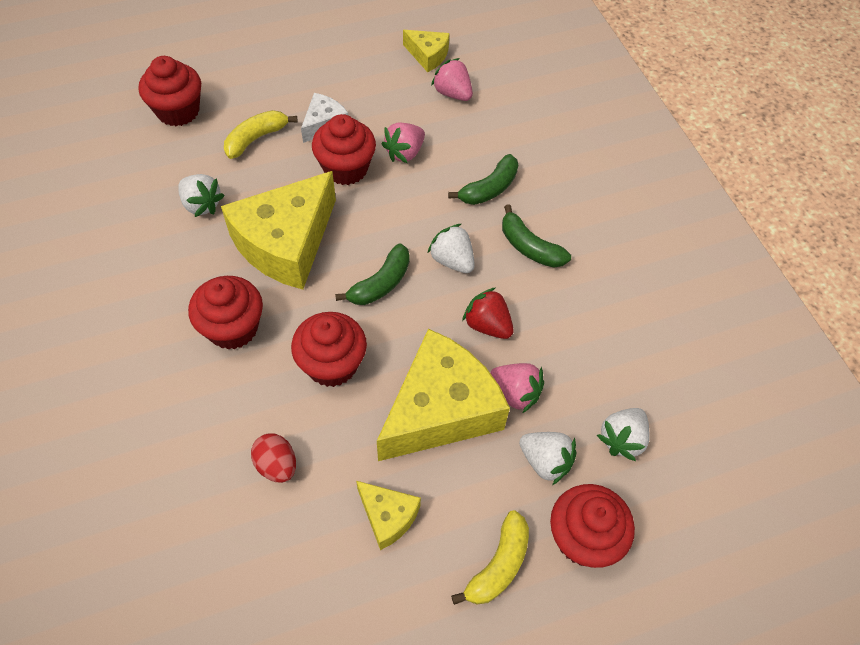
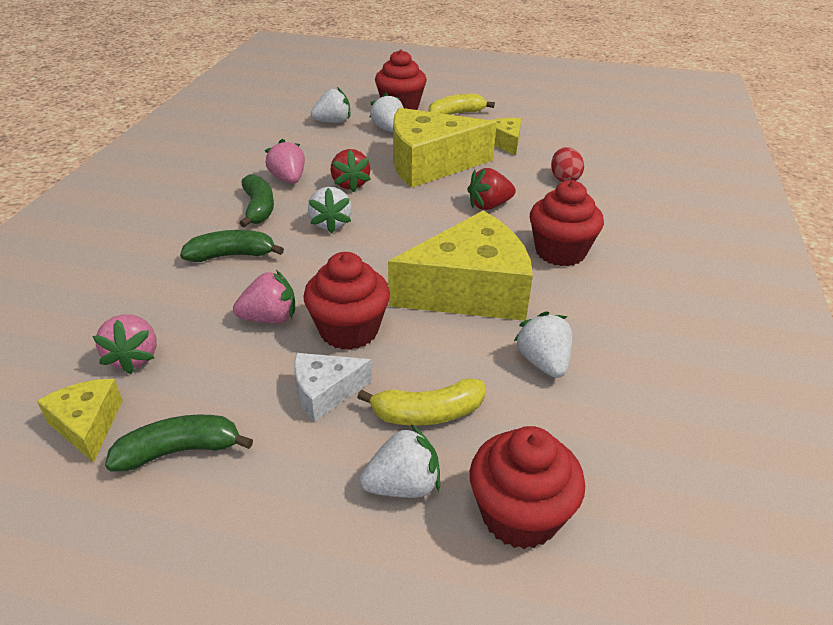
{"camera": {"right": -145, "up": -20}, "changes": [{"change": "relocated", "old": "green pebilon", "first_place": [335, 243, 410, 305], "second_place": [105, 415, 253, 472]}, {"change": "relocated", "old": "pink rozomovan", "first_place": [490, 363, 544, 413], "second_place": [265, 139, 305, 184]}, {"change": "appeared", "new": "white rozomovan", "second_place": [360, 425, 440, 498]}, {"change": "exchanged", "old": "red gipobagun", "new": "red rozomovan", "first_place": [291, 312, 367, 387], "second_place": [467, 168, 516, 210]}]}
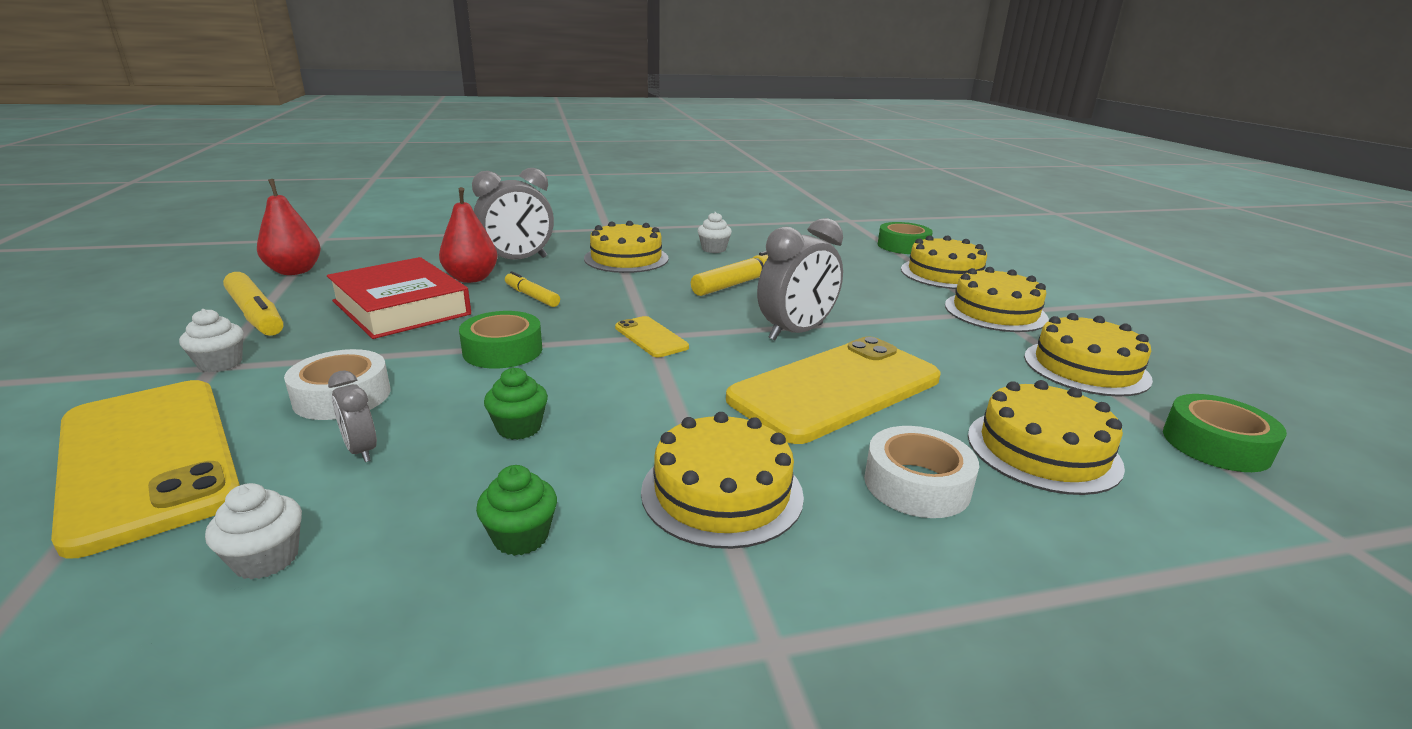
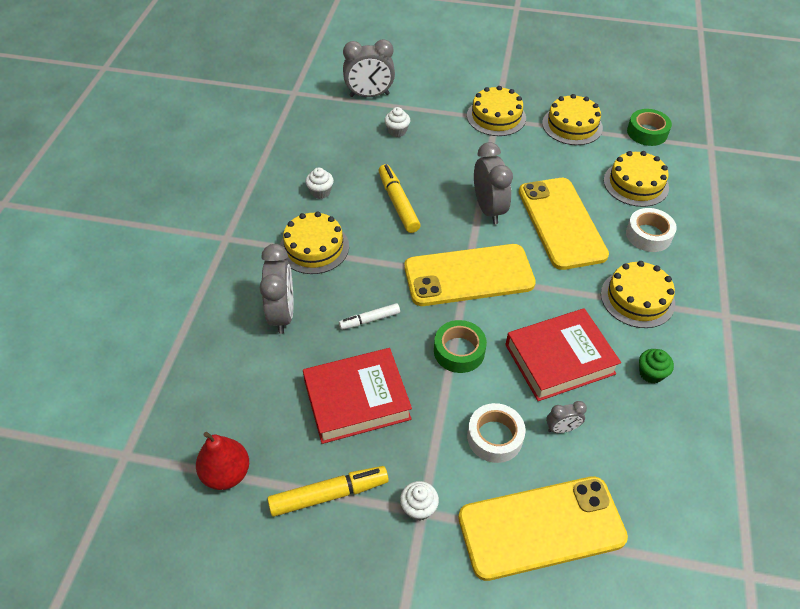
{"camera": {"right": -65, "up": 25}, "changes": [{"change": "colour", "old": "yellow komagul", "new": "white komagul", "first_place": [505, 271, 560, 307], "second_place": [339, 303, 400, 330]}, {"change": "exchanged", "old": "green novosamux", "new": "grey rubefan", "first_place": [877, 222, 933, 254], "second_place": [343, 39, 395, 97]}, {"change": "relocated", "old": "white gipobagun", "first_place": [205, 483, 302, 579], "second_place": [384, 107, 410, 137]}, {"change": "size", "old": "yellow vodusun", "first_place": [615, 316, 689, 357], "second_place": [404, 244, 536, 306], "factor": 2.26}, {"change": "exchanged", "old": "green gipobagun", "new": "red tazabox", "first_place": [484, 368, 548, 440], "second_place": [505, 308, 621, 401]}, {"change": "missing", "old": "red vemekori", "first_place": [439, 187, 498, 283]}, {"change": "missing", "old": "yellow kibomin", "first_place": [901, 235, 987, 289]}]}
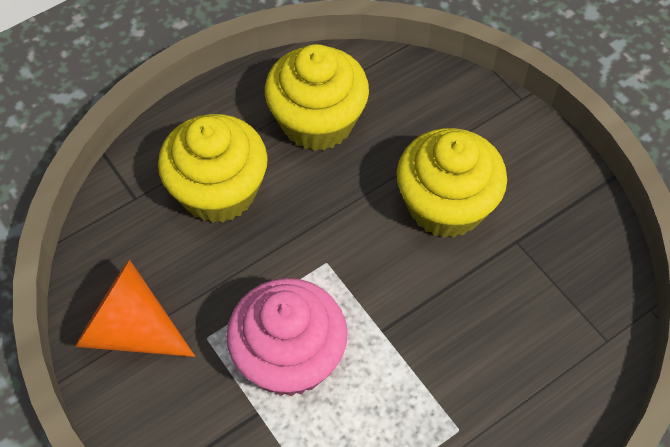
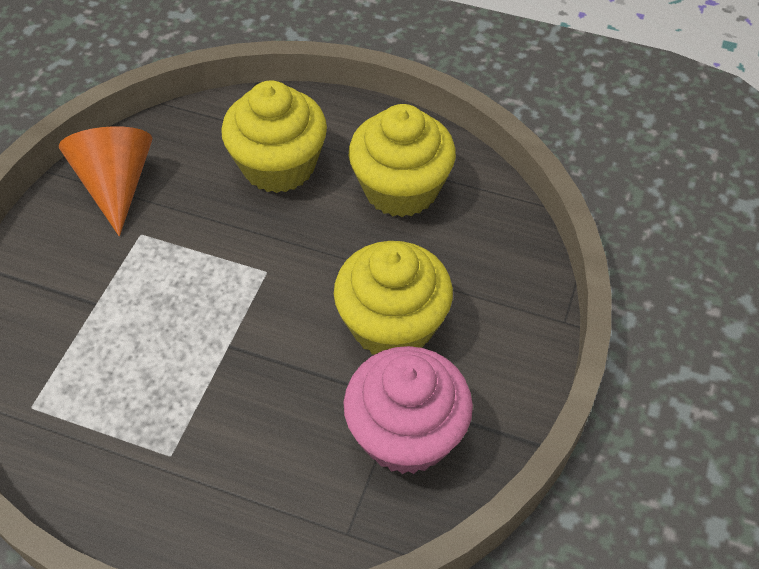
{"camera": {"right": 55, "up": -5}, "changes": [{"change": "relocated", "old": "pink gipobagun", "first_place": [226, 278, 348, 397], "second_place": [344, 346, 473, 474]}]}
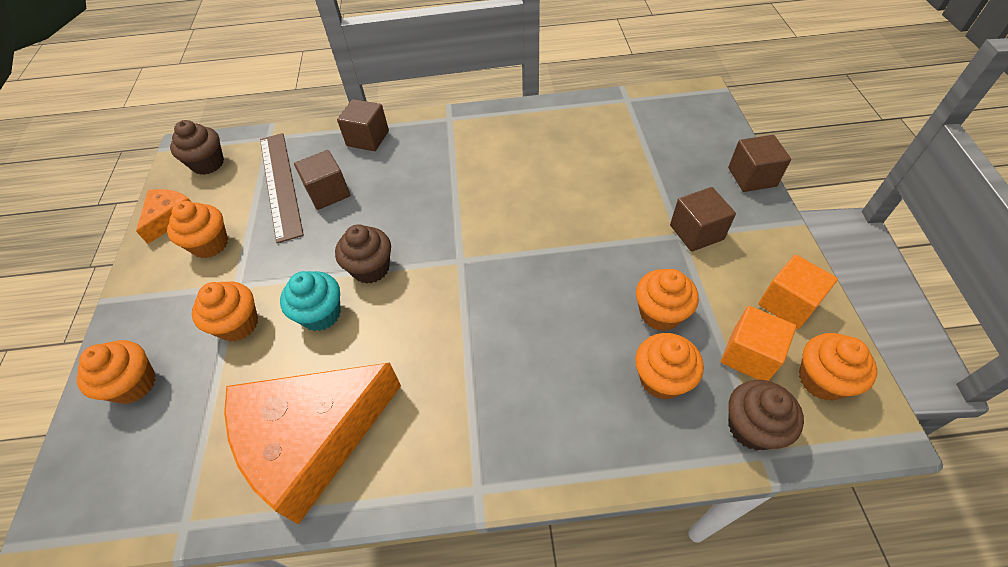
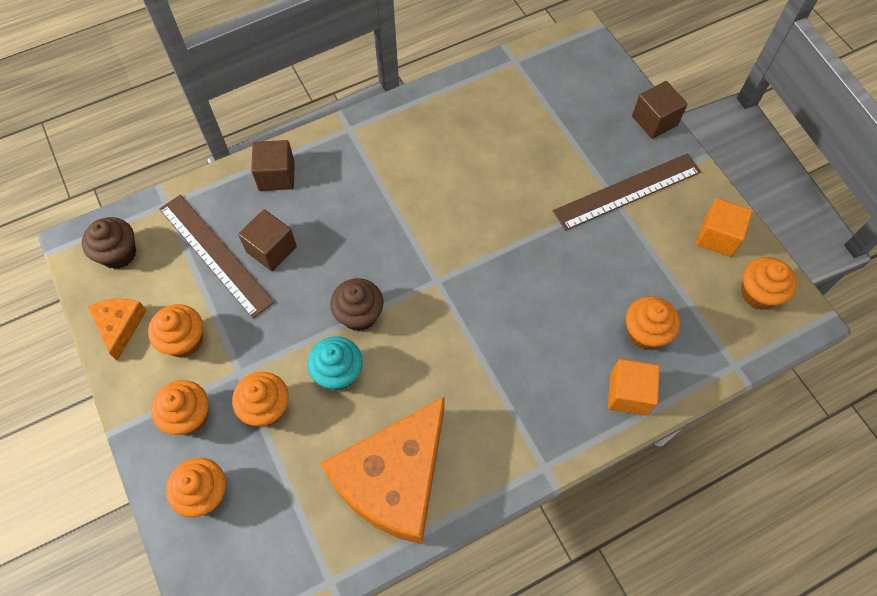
{"camera": {"right": -25, "up": 10}, "changes": [{"change": "relocated", "old": "orange gipobagun", "first_place": [636, 269, 699, 331], "second_place": [151, 380, 209, 435]}, {"change": "exchanged", "old": "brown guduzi", "new": "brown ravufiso", "first_place": [670, 187, 736, 252], "second_place": [553, 154, 701, 231]}, {"change": "relocated", "old": "orange guduzi", "first_place": [721, 306, 796, 381], "second_place": [608, 359, 660, 416]}, {"change": "missing", "old": "brown gipobagun", "first_place": [728, 380, 804, 450]}]}
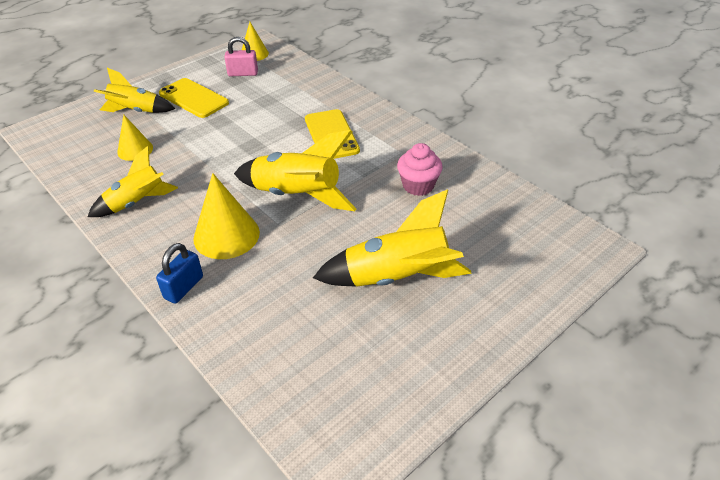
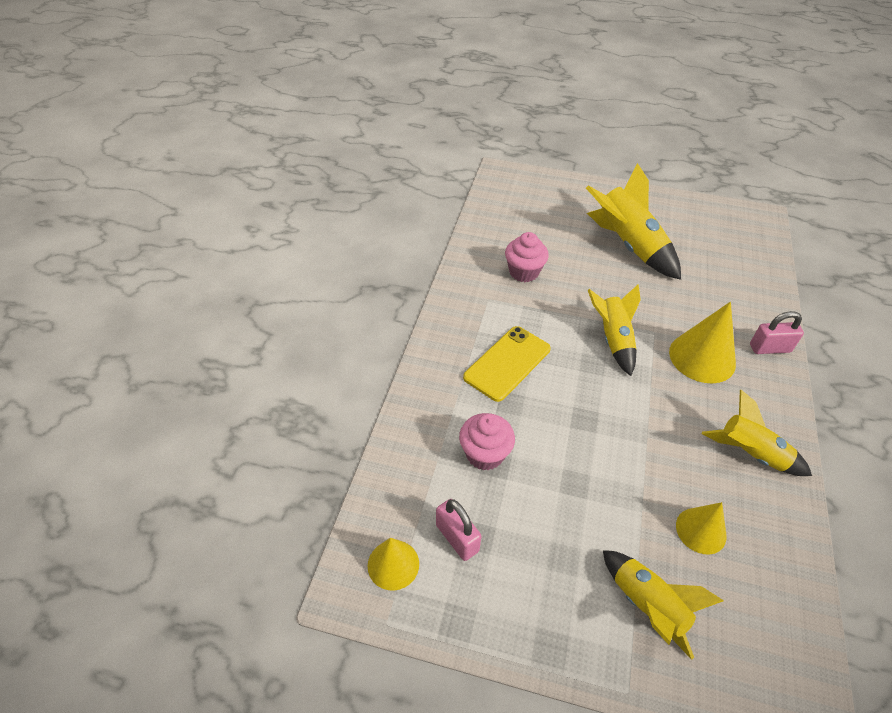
{"camera": {"right": -125, "up": 5}, "changes": [{"change": "appeared", "new": "pink gipobagun", "second_place": [459, 413, 515, 470]}, {"change": "size", "old": "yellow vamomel", "first_place": [234, 130, 356, 211], "second_place": [588, 285, 641, 376], "factor": 0.65}, {"change": "colour", "old": "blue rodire", "new": "pink rodire", "first_place": [156, 243, 203, 304], "second_place": [750, 311, 804, 354]}, {"change": "missing", "old": "yellow vodusun", "first_place": [159, 78, 229, 118]}]}
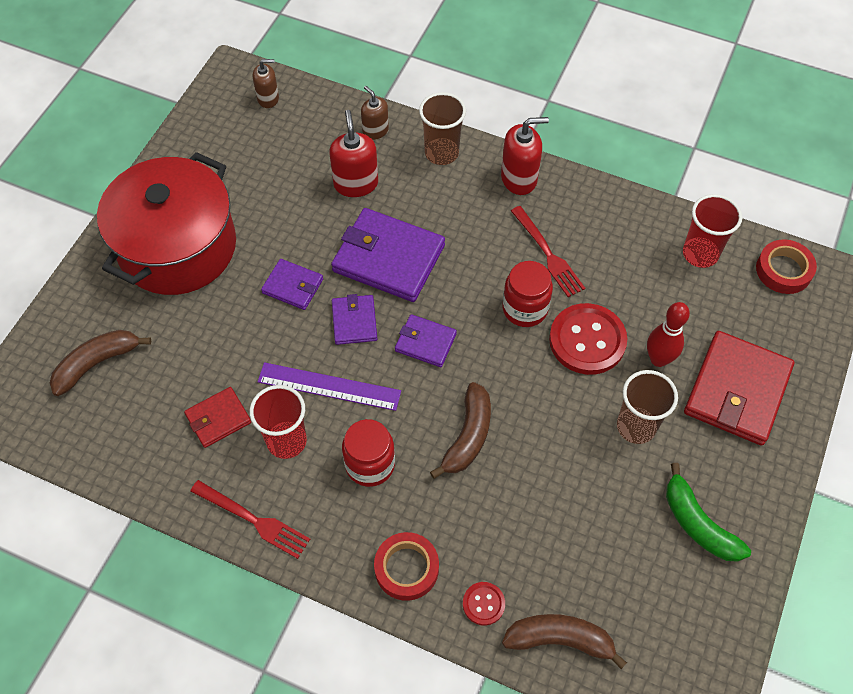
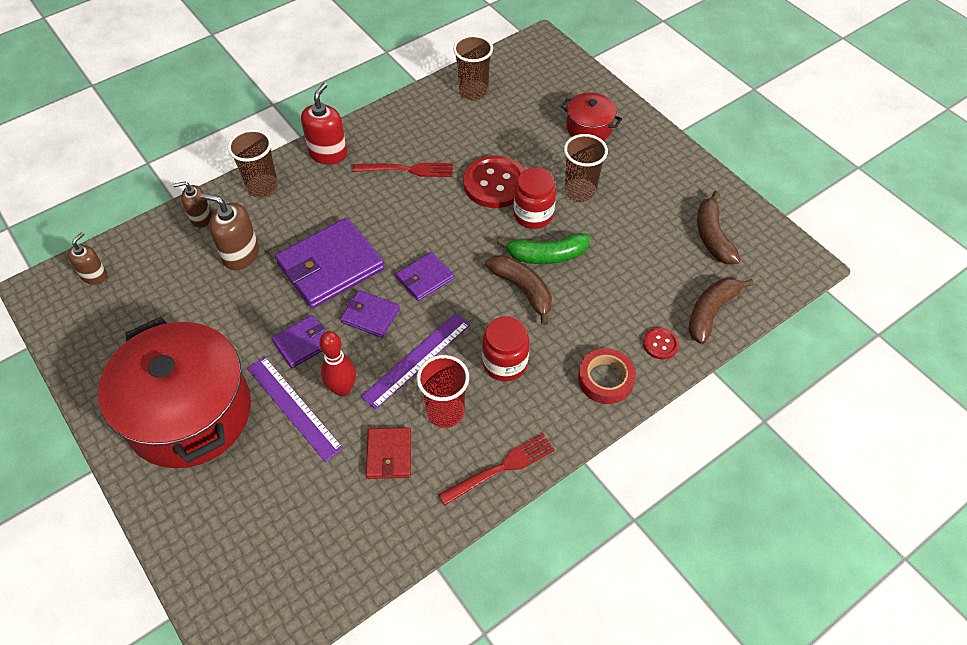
{"camera": {"right": -60, "up": -5}, "changes": [{"change": "colour", "old": "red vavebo", "new": "brown vavebo", "first_place": [329, 110, 378, 197], "second_place": [200, 193, 259, 270]}, {"change": "appeared", "new": "purple ravufiso", "second_place": [247, 356, 343, 462]}, {"change": "relocated", "old": "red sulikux", "first_place": [647, 302, 690, 367], "second_place": [319, 331, 356, 396]}, {"change": "colour", "old": "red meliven", "new": "brown meliven", "first_place": [683, 194, 742, 268], "second_place": [453, 35, 493, 101]}, {"change": "relocated", "old": "green pebilon", "first_place": [666, 463, 751, 562], "second_place": [497, 233, 590, 264]}, {"change": "relocated", "old": "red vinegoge", "first_place": [503, 261, 553, 327], "second_place": [514, 168, 556, 229]}, {"change": "exchanged", "old": "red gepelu", "new": "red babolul", "first_place": [684, 331, 794, 446], "second_place": [561, 92, 622, 141]}, {"change": "relocated", "old": "brown pebilon", "first_place": [50, 330, 151, 396], "second_place": [697, 191, 741, 264]}, {"change": "missing", "old": "red novosamux", "first_place": [756, 239, 817, 294]}]}
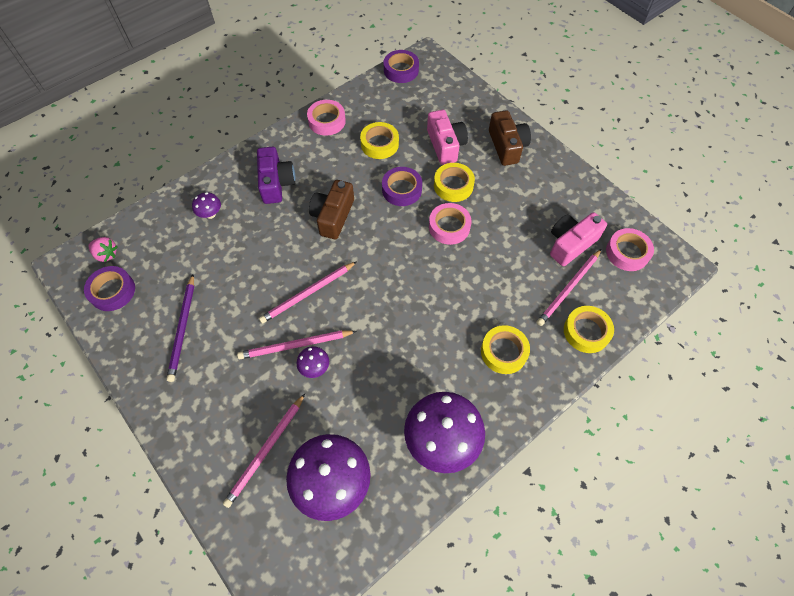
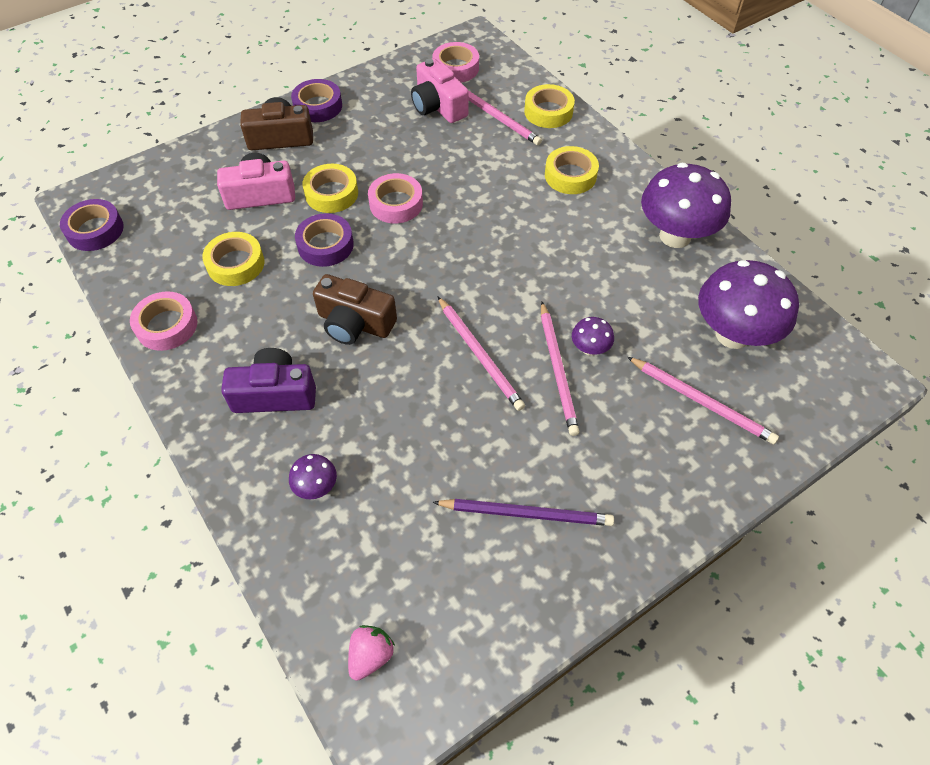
{"camera": {"right": -85, "up": -5}, "changes": [{"change": "relocated", "old": "purple novosamux", "first_place": [84, 266, 135, 311], "second_place": [291, 79, 342, 122]}]}
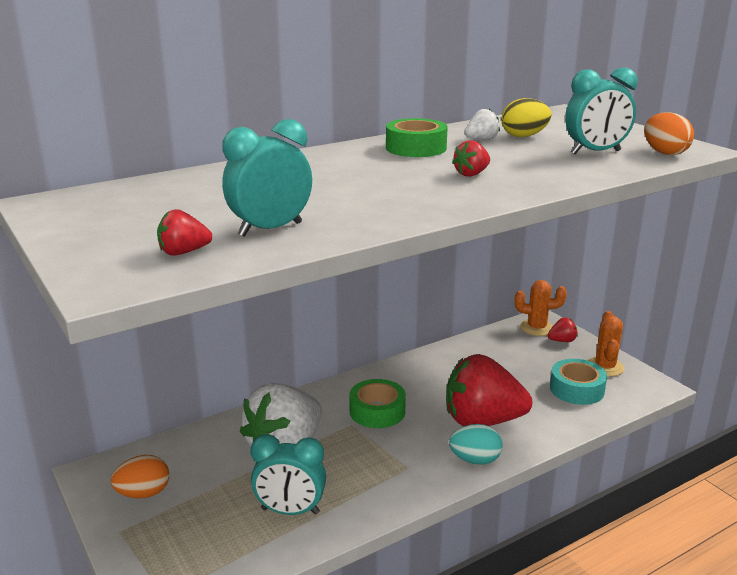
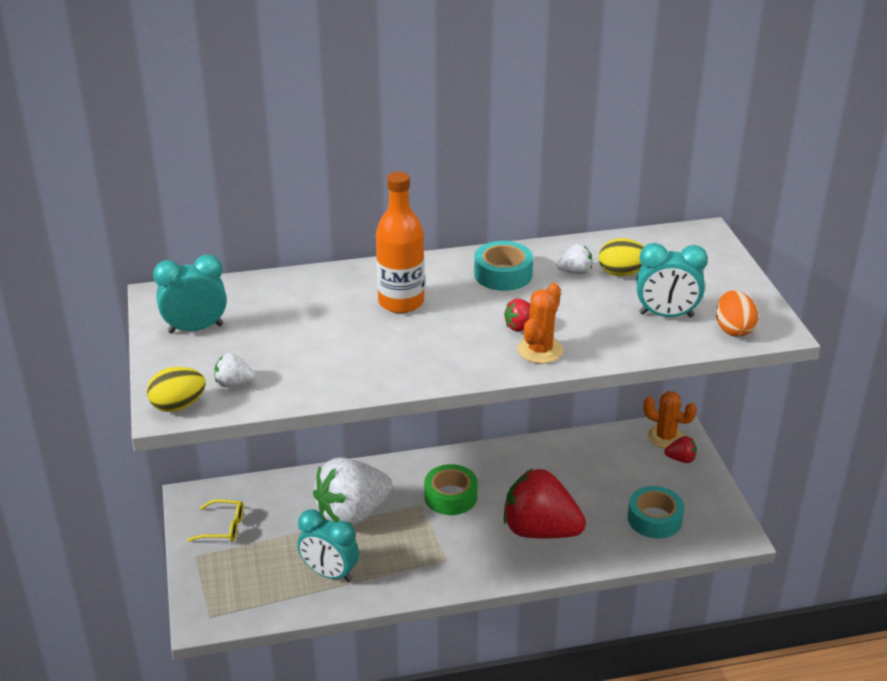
{"camera": {"right": 20, "up": 10}, "changes": [{"change": "appeared", "new": "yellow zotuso", "second_place": [147, 367, 206, 412]}, {"change": "relocated", "old": "turquoise rubefan", "first_place": [222, 119, 312, 237], "second_place": [153, 254, 227, 334]}, {"change": "exchanged", "old": "orange zotuso", "new": "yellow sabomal", "first_place": [111, 455, 169, 498], "second_place": [188, 499, 244, 542]}, {"change": "colour", "old": "red rozomovan", "new": "white rozomovan", "first_place": [157, 209, 212, 256], "second_place": [214, 353, 255, 387]}, {"change": "appeared", "new": "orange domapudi", "second_place": [376, 172, 425, 313]}, {"change": "colour", "old": "green novosamux", "new": "turquoise novosamux", "first_place": [386, 118, 448, 157], "second_place": [474, 241, 533, 291]}, {"change": "relocated", "old": "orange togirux", "first_place": [588, 311, 625, 377], "second_place": [518, 283, 563, 364]}, {"change": "missing", "old": "turquoise zotuso", "first_place": [449, 424, 503, 465]}]}
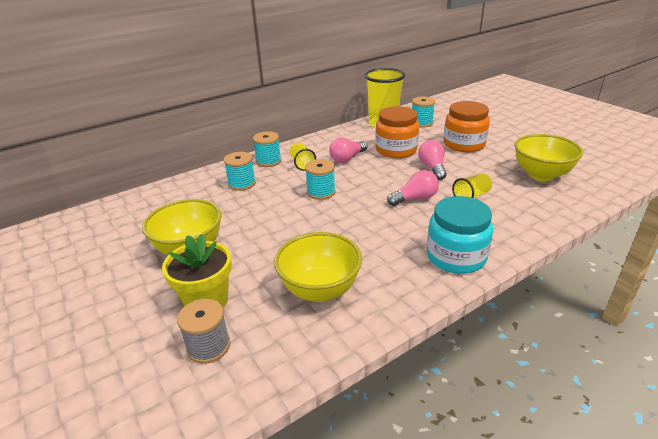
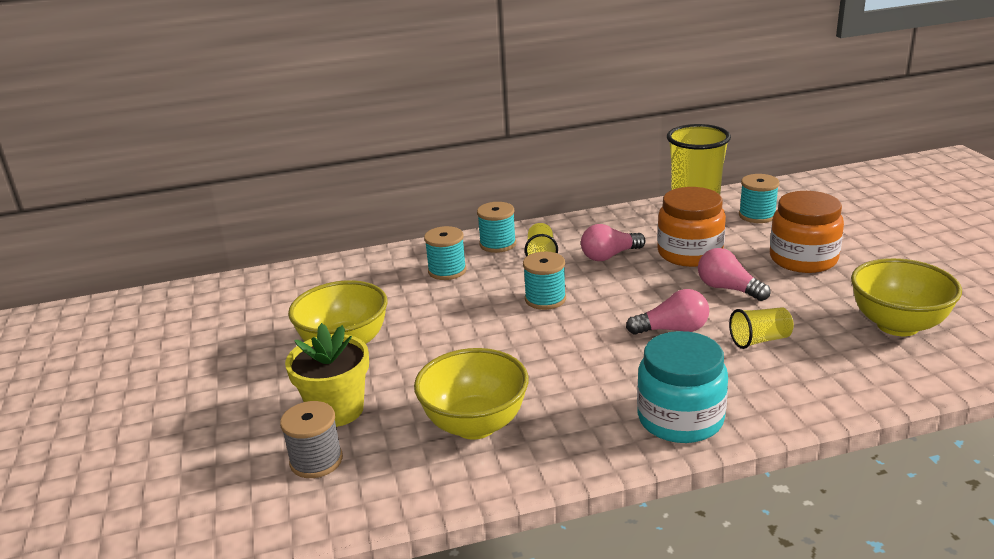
{"camera": {"right": 20, "up": -5}, "changes": [{"change": "spun", "old": "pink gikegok", "first_place": [418, 140, 447, 180], "second_place": [698, 248, 771, 301], "degrees": -60}]}
